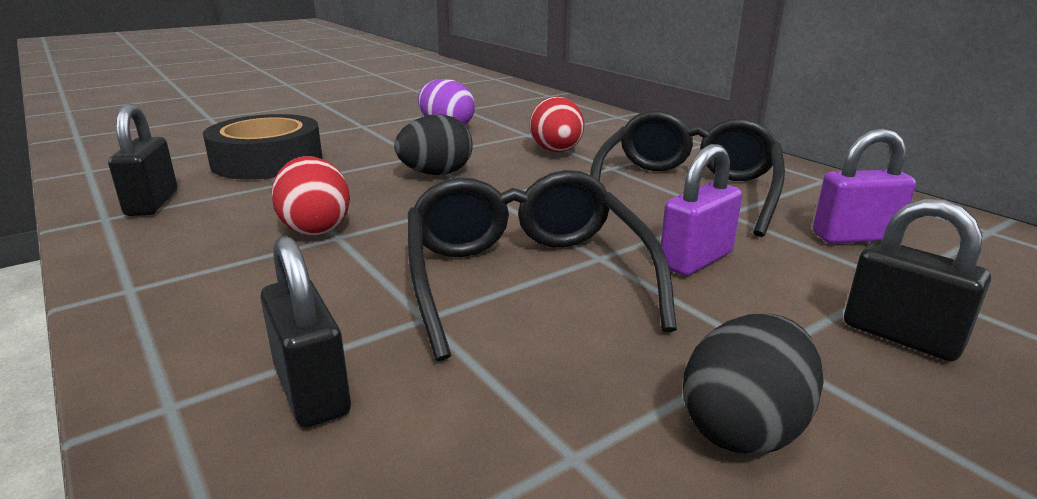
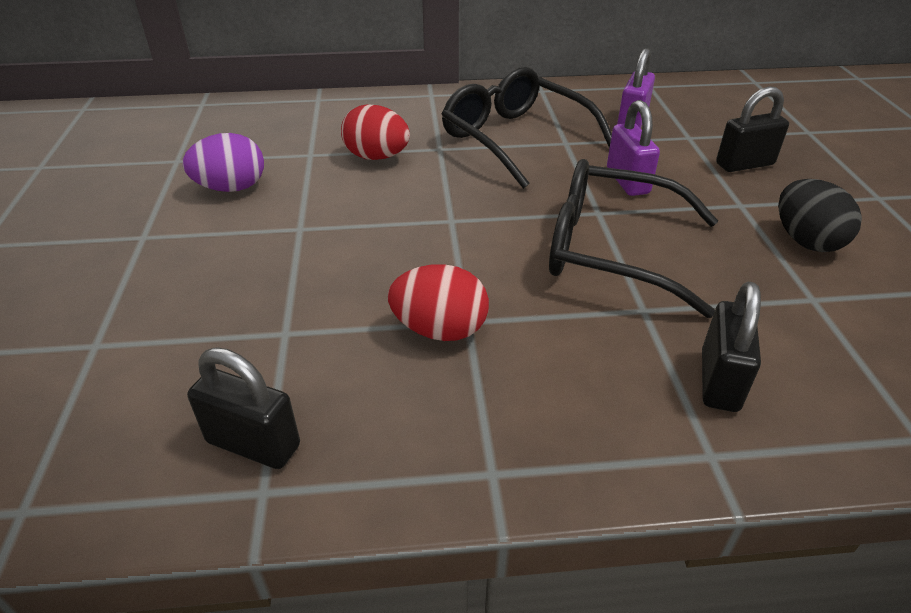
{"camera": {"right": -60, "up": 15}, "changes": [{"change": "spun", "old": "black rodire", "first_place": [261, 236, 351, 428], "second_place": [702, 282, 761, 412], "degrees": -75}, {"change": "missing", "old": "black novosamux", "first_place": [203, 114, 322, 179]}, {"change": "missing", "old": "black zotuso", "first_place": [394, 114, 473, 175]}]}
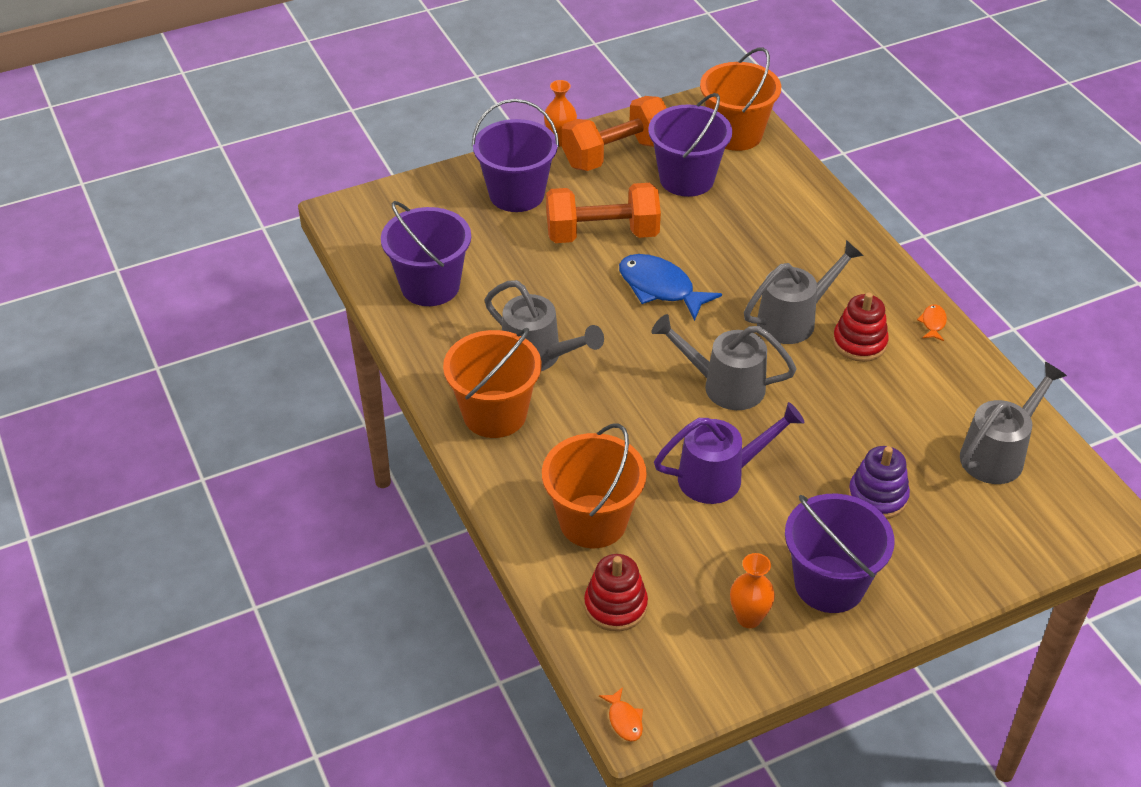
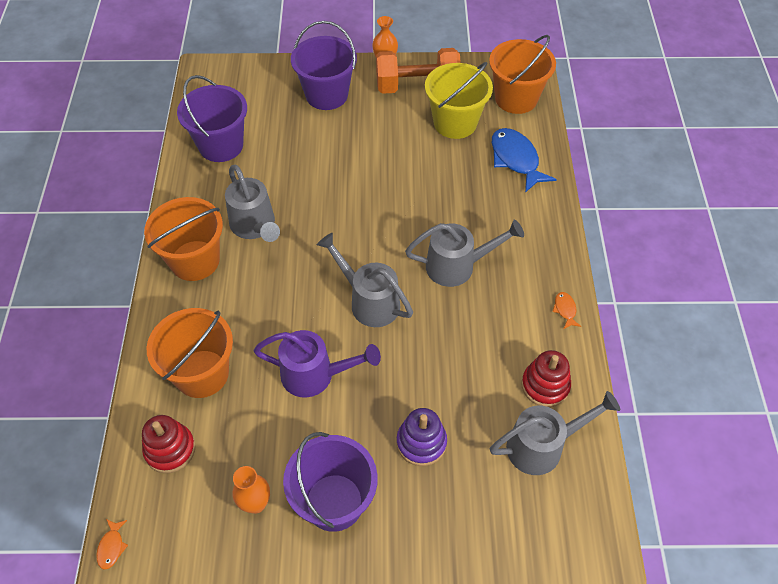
{"camera": {"right": 25, "up": 10}, "changes": [{"change": "colour", "old": "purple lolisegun", "new": "yellow lolisegun", "first_place": [648, 93, 732, 197], "second_place": [425, 62, 493, 139]}, {"change": "relocated", "old": "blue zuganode", "first_place": [619, 254, 722, 321], "second_place": [492, 128, 557, 193]}, {"change": "relocated", "old": "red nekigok", "first_place": [833, 292, 889, 362], "second_place": [521, 350, 571, 407]}, {"change": "spun", "old": "orange zuganode", "first_place": [917, 304, 947, 341], "second_place": [552, 292, 581, 329], "degrees": -45}, {"change": "missing", "old": "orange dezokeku", "first_place": [546, 183, 661, 243]}]}
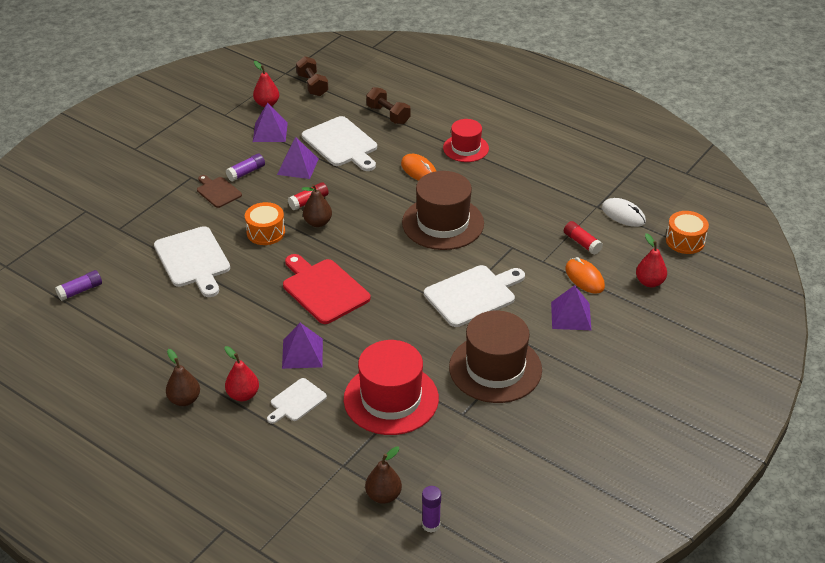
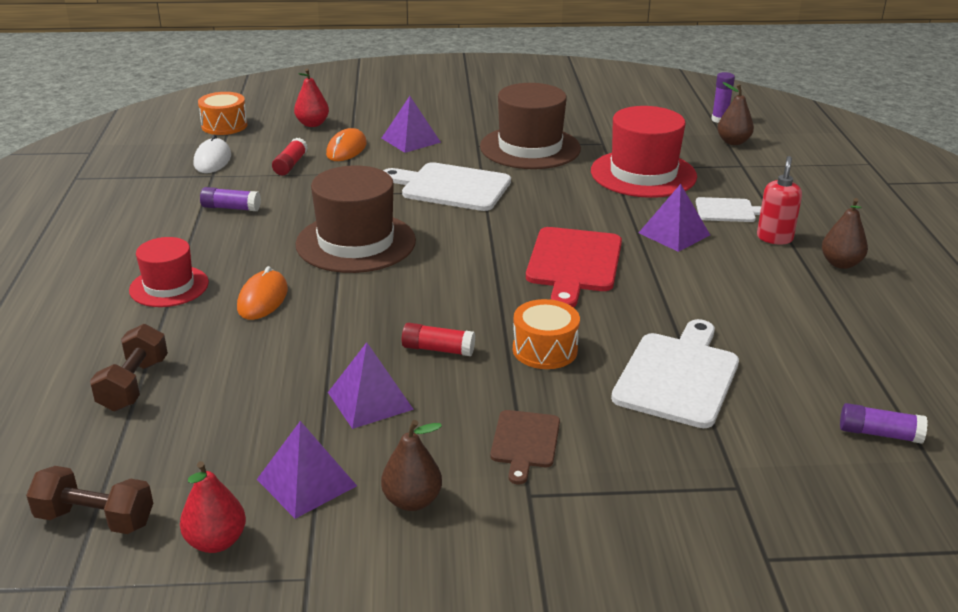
{"camera": {"right": -130, "up": -10}, "changes": [{"change": "spun", "old": "brown dezokeku", "first_place": [296, 56, 329, 96], "second_place": [26, 466, 153, 534], "degrees": 75}, {"change": "relocated", "old": "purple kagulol", "first_place": [226, 154, 265, 181], "second_place": [200, 187, 261, 211]}, {"change": "relocated", "old": "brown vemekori", "first_place": [302, 184, 332, 227], "second_place": [381, 420, 442, 511]}, {"change": "exchanged", "old": "red vemekori", "new": "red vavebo", "first_place": [224, 346, 259, 402], "second_place": [757, 156, 802, 244]}, {"change": "missing", "old": "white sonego", "first_place": [302, 116, 377, 171]}]}
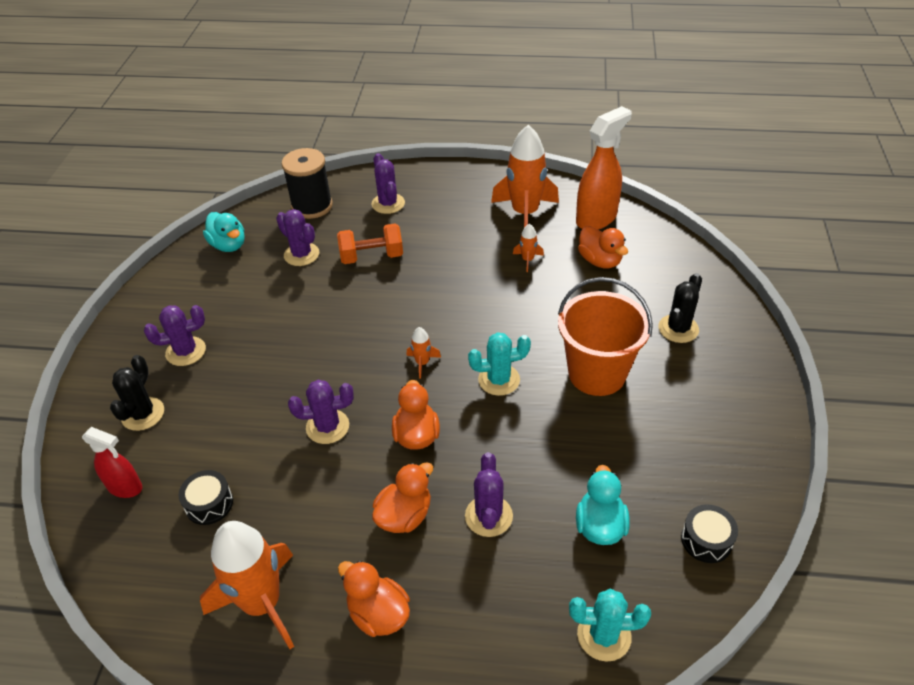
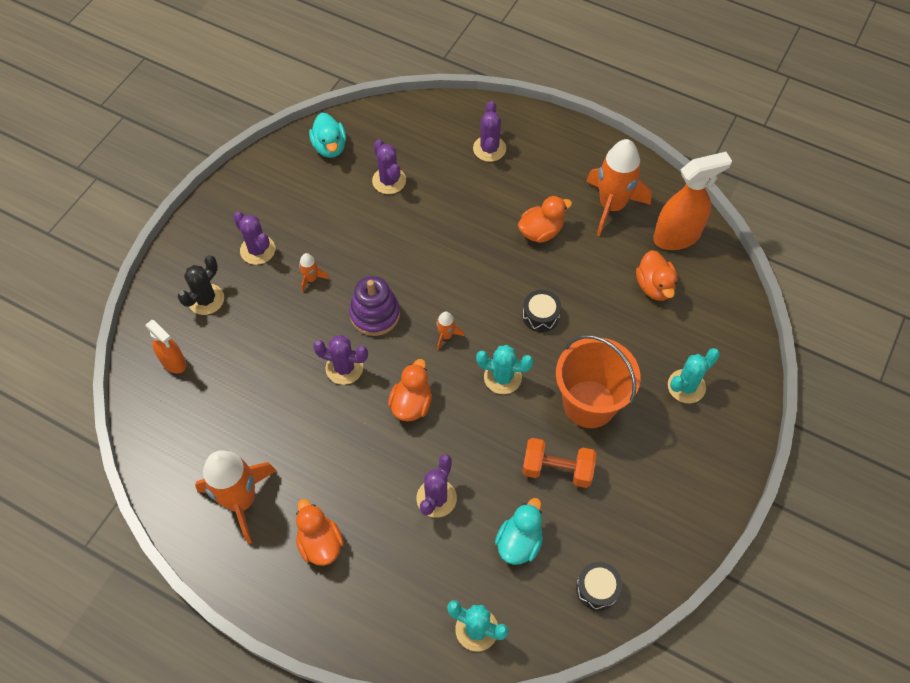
{"camera": {"right": 20, "up": 15}, "changes": [{"change": "colour", "old": "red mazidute", "new": "orange mazidute", "first_place": [82, 427, 142, 498], "second_place": [146, 320, 187, 373]}, {"change": "spun", "old": "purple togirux", "first_place": [144, 305, 206, 366], "second_place": [233, 212, 275, 265], "degrees": 45}, {"change": "relocated", "old": "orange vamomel", "first_place": [513, 224, 544, 272], "second_place": [299, 253, 329, 293]}, {"change": "appeared", "new": "purple nekigok", "second_place": [349, 276, 400, 336]}, {"change": "relocated", "old": "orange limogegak", "first_place": [372, 462, 433, 533], "second_place": [518, 196, 572, 243]}, {"change": "relocated", "old": "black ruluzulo", "first_place": [179, 470, 233, 525], "second_place": [522, 290, 561, 332]}, {"change": "relocated", "old": "orange dezokeku", "first_place": [337, 224, 403, 264], "second_place": [522, 438, 596, 488]}, {"change": "colour", "old": "black togirux", "new": "turquoise togirux", "first_place": [659, 273, 702, 343], "second_place": [668, 348, 720, 403]}, {"change": "missing", "old": "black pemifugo", "first_place": [282, 148, 333, 219]}]}
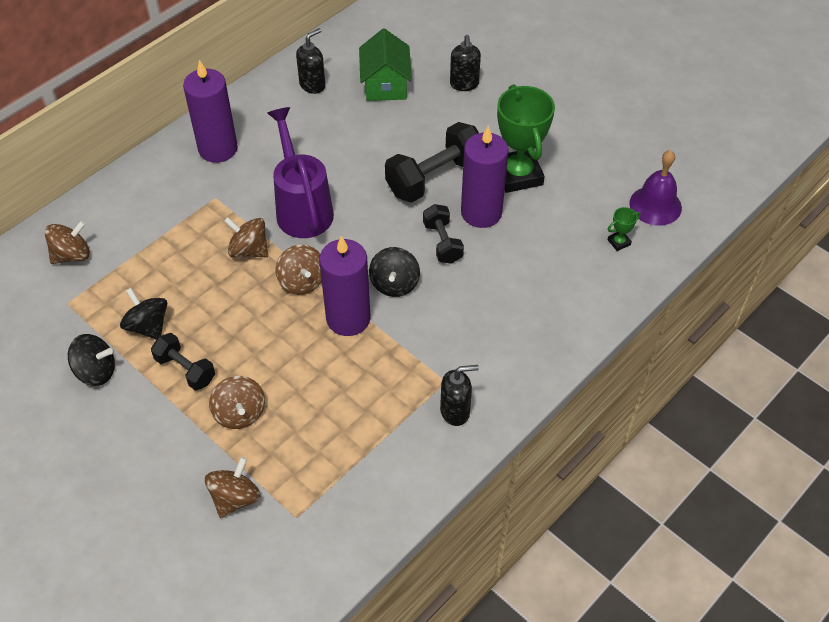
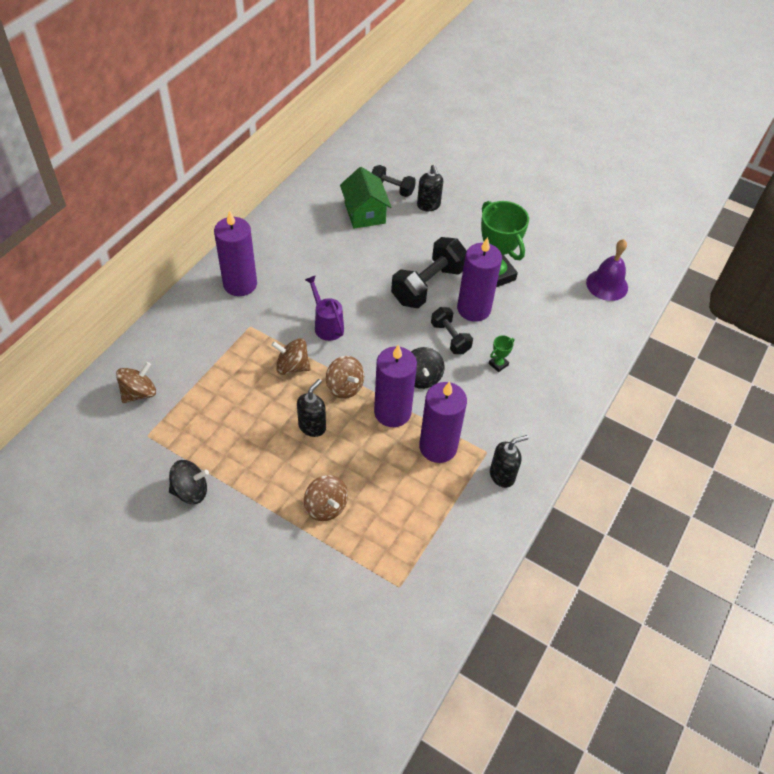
{"camera": {"right": -15, "up": 0}, "changes": [{"change": "relocated", "old": "black vavebo", "first_place": [296, 28, 325, 94], "second_place": [297, 379, 326, 437]}, {"change": "size", "old": "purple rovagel", "first_place": [267, 107, 334, 238], "second_place": [305, 275, 344, 341], "factor": 0.61}, {"change": "relocated", "old": "black dezokeku", "first_place": [151, 333, 215, 390], "second_place": [371, 165, 416, 197]}, {"change": "appeared", "new": "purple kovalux", "second_place": [419, 381, 467, 463]}, {"change": "relocated", "old": "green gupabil", "first_place": [608, 207, 640, 251], "second_place": [489, 335, 515, 372]}, {"change": "missing", "old": "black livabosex", "first_place": [120, 288, 167, 340]}, {"change": "missing", "old": "brown livabosex", "first_place": [205, 457, 260, 518]}]}
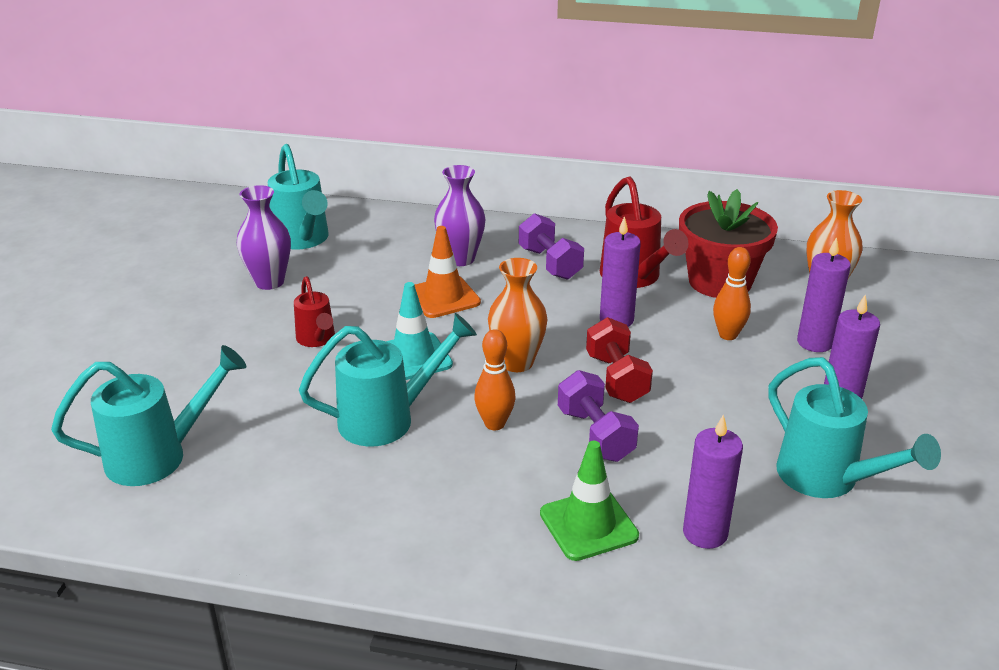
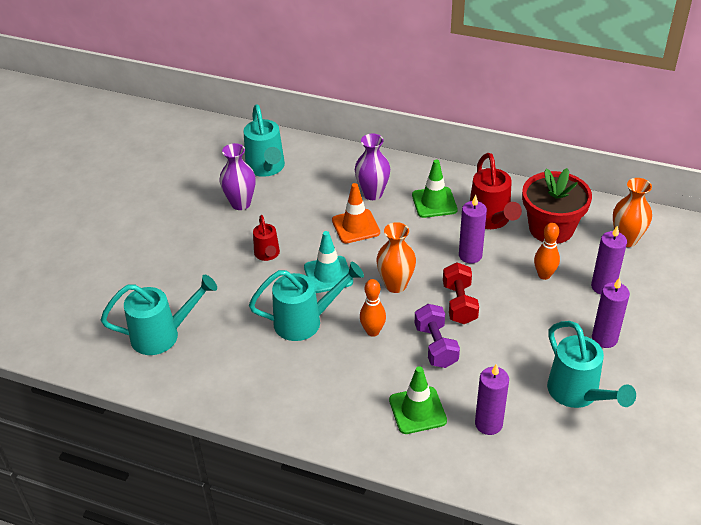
{"camera": {"right": 10, "up": 10}, "changes": [{"change": "exchanged", "old": "purple dezokeku", "new": "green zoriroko", "first_place": [519, 213, 584, 280], "second_place": [412, 160, 458, 218]}]}
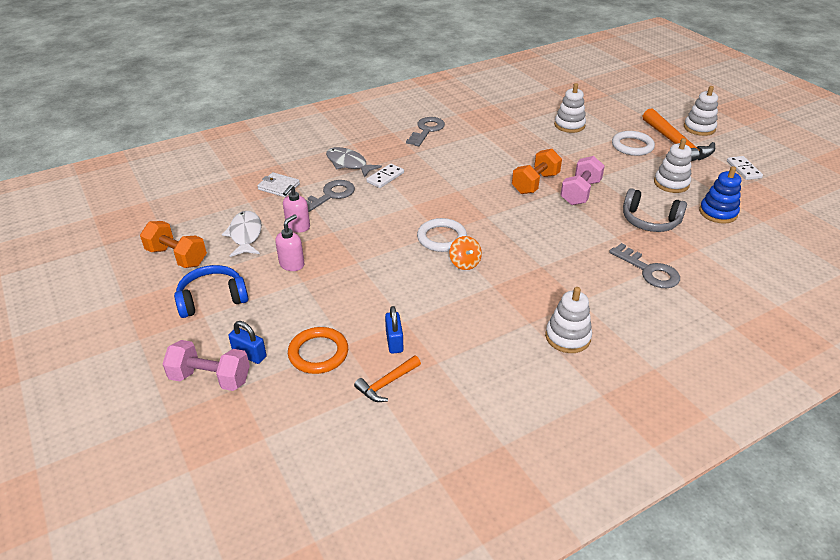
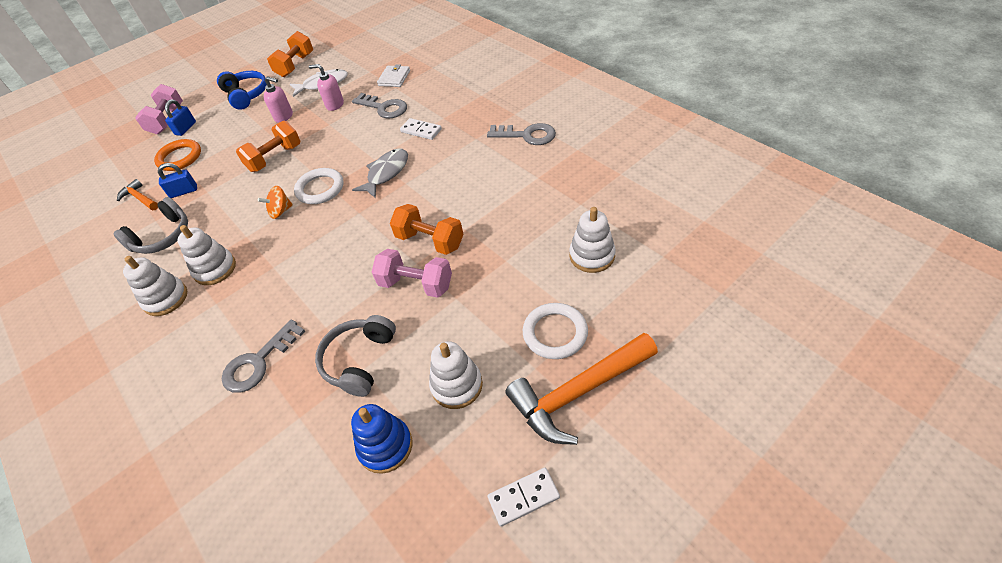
{"camera": {"right": 85, "up": 10}, "changes": [{"change": "appeared", "new": "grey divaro", "second_place": [113, 197, 188, 254]}, {"change": "relocated", "old": "white nekigok", "first_place": [684, 86, 718, 136], "second_place": [177, 225, 236, 285]}, {"change": "appeared", "new": "orange dezokeku", "second_place": [236, 121, 300, 172]}, {"change": "relocated", "old": "grey zuganode", "first_place": [326, 147, 382, 177], "second_place": [352, 148, 408, 198]}]}
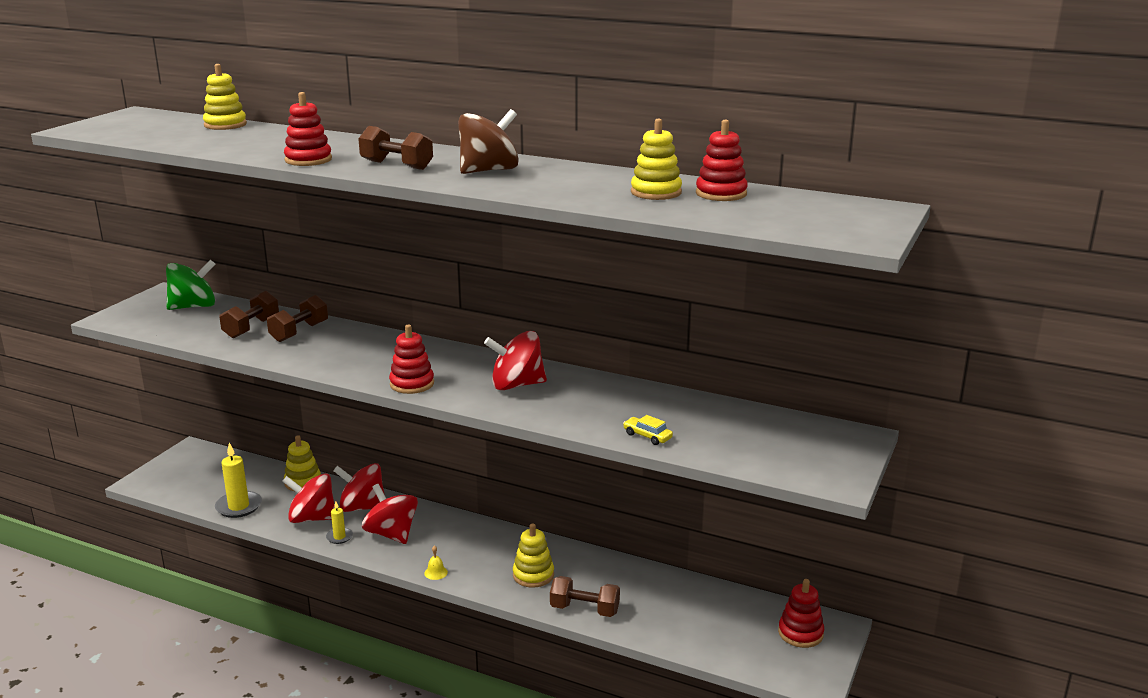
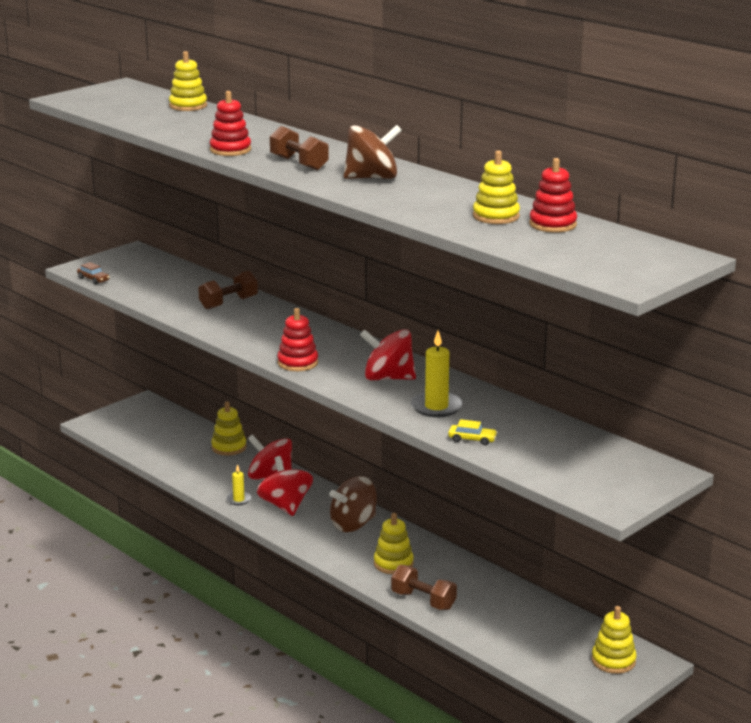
{"camera": {"right": 20, "up": 0}, "changes": [{"change": "appeared", "new": "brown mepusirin", "second_place": [77, 262, 110, 284]}, {"change": "appeared", "new": "brown livabosex", "second_place": [329, 476, 377, 532]}, {"change": "relocated", "old": "yellow kovalux", "first_place": [215, 443, 262, 518], "second_place": [411, 331, 463, 417]}, {"change": "spun", "old": "yellow mepusirin", "first_place": [623, 415, 673, 445], "second_place": [448, 419, 498, 445], "degrees": 135}, {"change": "colour", "old": "red nekigok", "new": "yellow nekigok", "first_place": [778, 579, 824, 648], "second_place": [592, 606, 637, 674]}, {"change": "missing", "old": "green livabosex", "first_place": [166, 260, 215, 310]}, {"change": "missing", "old": "brown dezokeku", "first_place": [219, 291, 279, 338]}, {"change": "missing", "old": "red livabosex", "first_place": [282, 474, 335, 523]}, {"change": "missing", "old": "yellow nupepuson", "first_place": [424, 545, 448, 580]}]}
